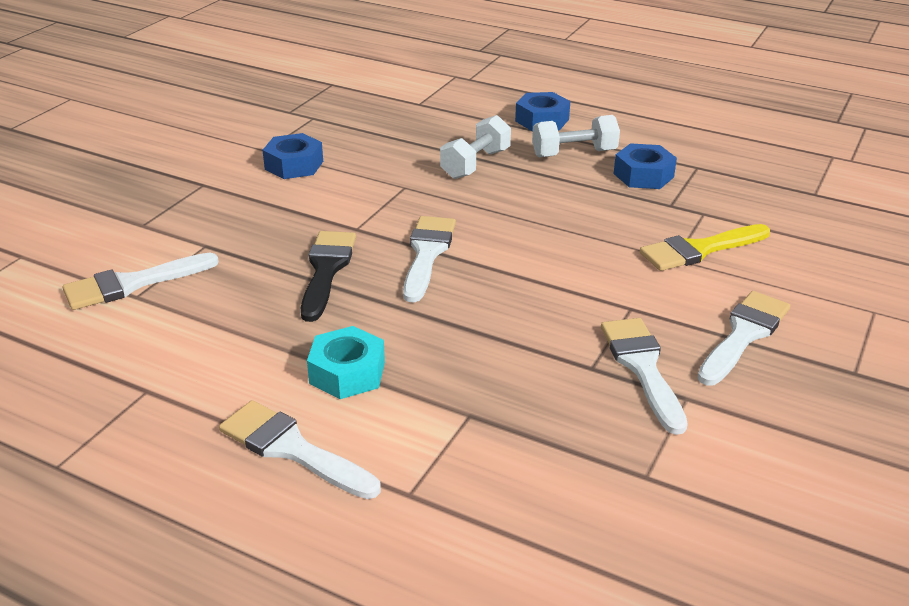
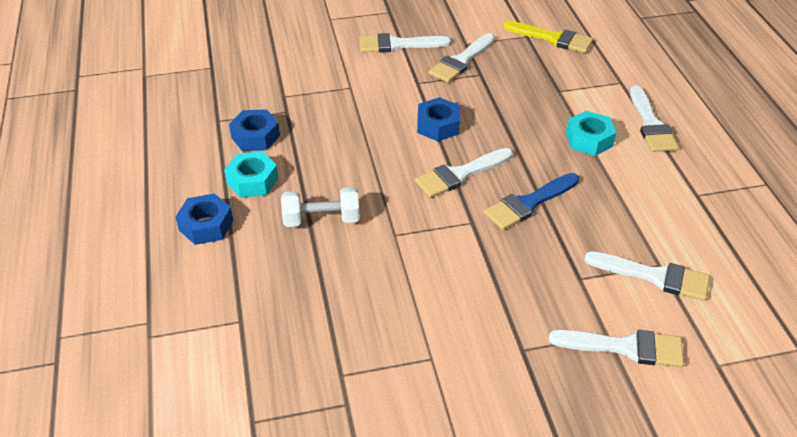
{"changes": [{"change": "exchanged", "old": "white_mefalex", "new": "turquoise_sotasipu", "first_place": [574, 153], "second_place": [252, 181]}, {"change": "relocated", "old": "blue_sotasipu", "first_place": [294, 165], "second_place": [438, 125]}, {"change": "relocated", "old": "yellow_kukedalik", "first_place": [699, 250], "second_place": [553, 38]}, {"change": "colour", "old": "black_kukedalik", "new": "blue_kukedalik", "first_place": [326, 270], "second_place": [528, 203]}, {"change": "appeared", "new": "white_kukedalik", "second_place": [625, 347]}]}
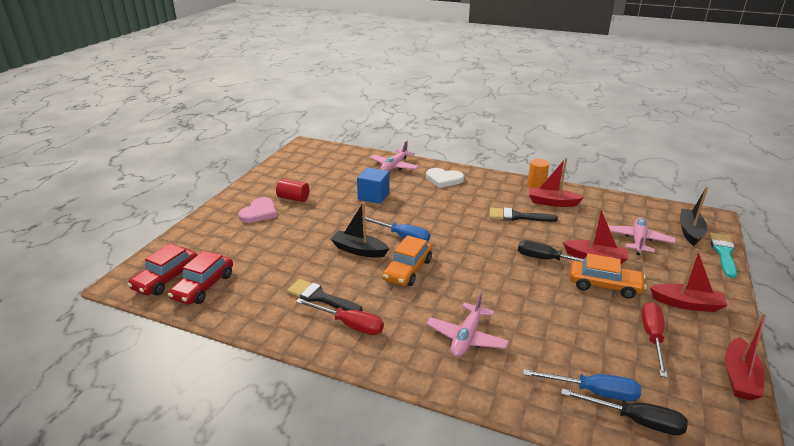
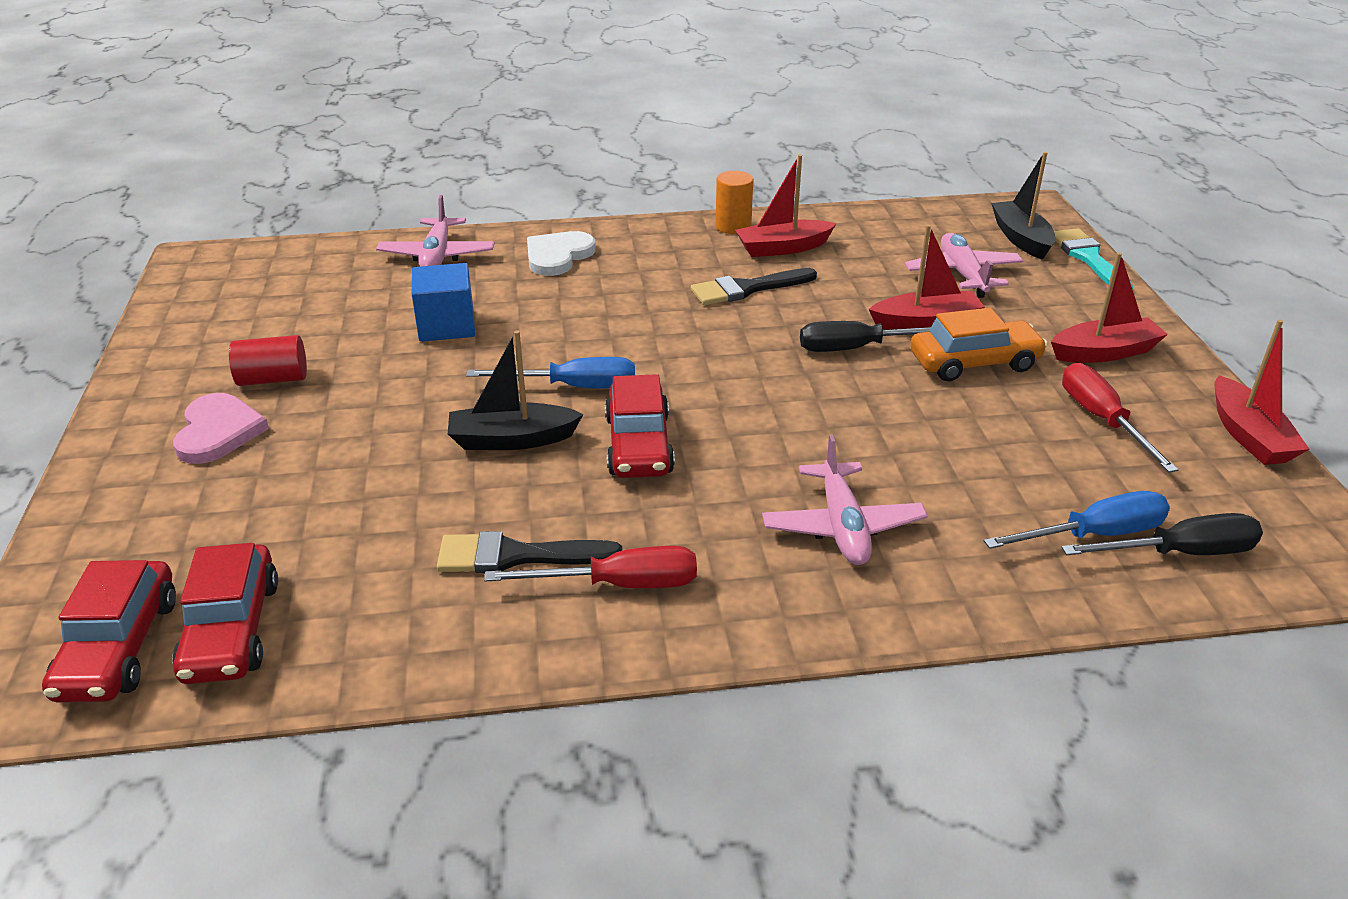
{"changes": [{"change": "spun", "old": "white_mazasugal", "first_place": [444, 179], "second_place": [558, 256], "degrees": 135}, {"change": "colour", "old": "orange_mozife", "new": "red_mozife", "first_place": [408, 270], "second_place": [638, 445]}]}
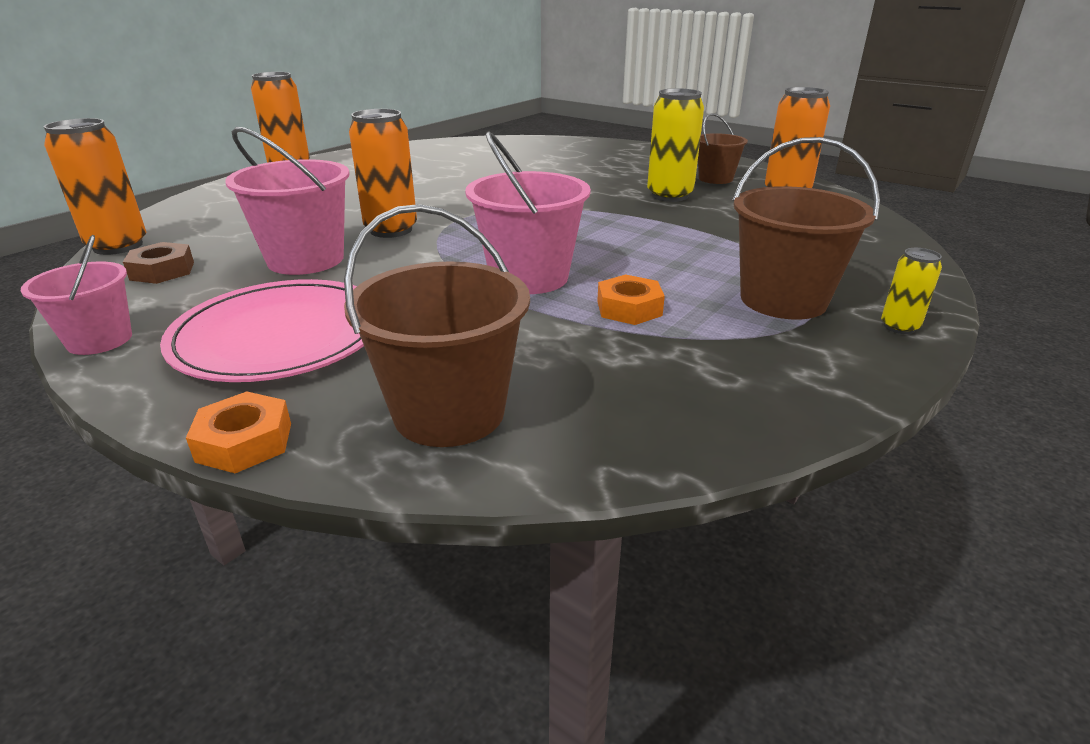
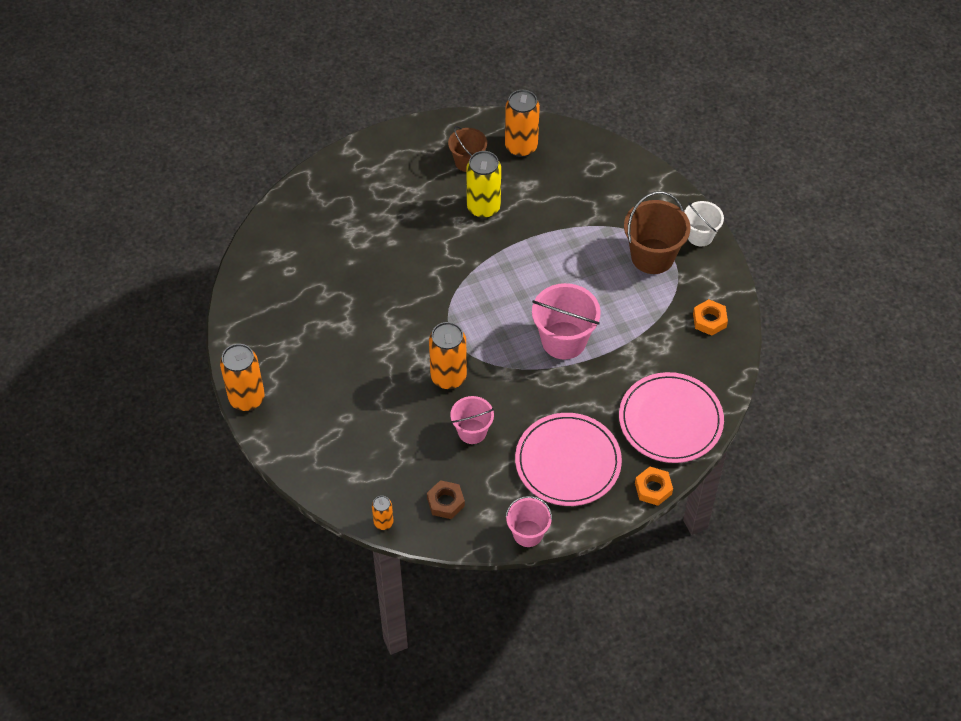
{"changes": [{"change": "size", "old": "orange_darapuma", "first_place": [118, 246], "second_place": [383, 522], "factor": 0.52}, {"change": "size", "old": "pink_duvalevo", "first_place": [306, 259], "second_place": [472, 431], "factor": 0.62}, {"change": "exchanged", "old": "brown_duvalevo", "new": "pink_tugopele", "first_place": [449, 412], "second_place": [670, 420]}, {"change": "exchanged", "old": "yellow_darapuma", "new": "white_duvalevo", "first_place": [899, 327], "second_place": [700, 235]}, {"change": "relocated", "old": "orange_sotasipu", "first_place": [629, 308], "second_place": [709, 320]}]}
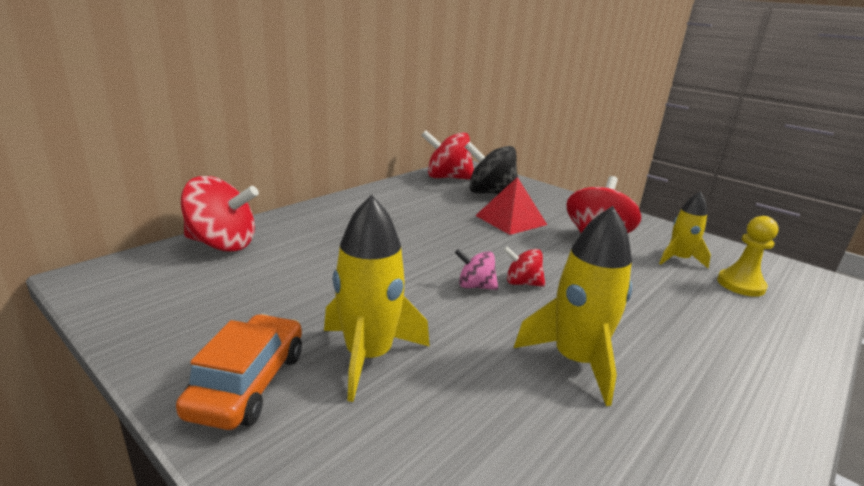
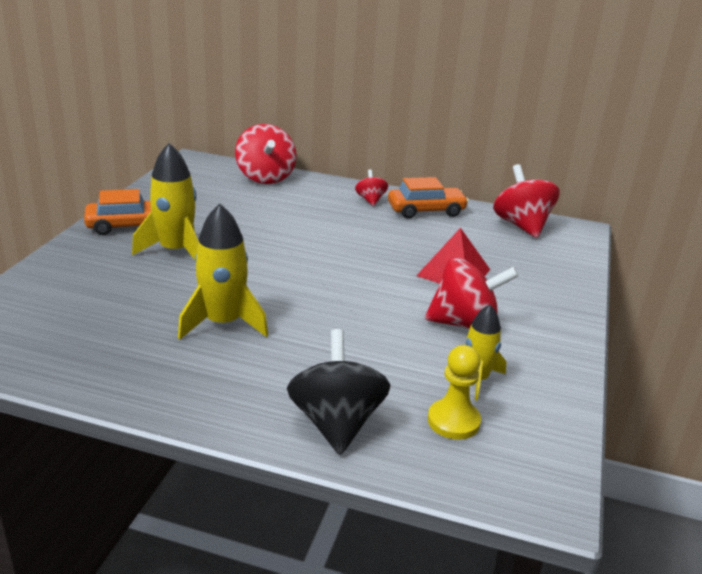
{"changes": [{"change": "relocated", "old": "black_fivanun", "first_place": [490, 193], "second_place": [336, 423]}, {"change": "relocated", "old": "red_fivanun", "first_place": [522, 283], "second_place": [370, 200]}, {"change": "missing", "old": "pink_fivanun", "first_place": [475, 286]}, {"change": "appeared", "new": "orange_mozife", "second_place": [426, 210]}]}
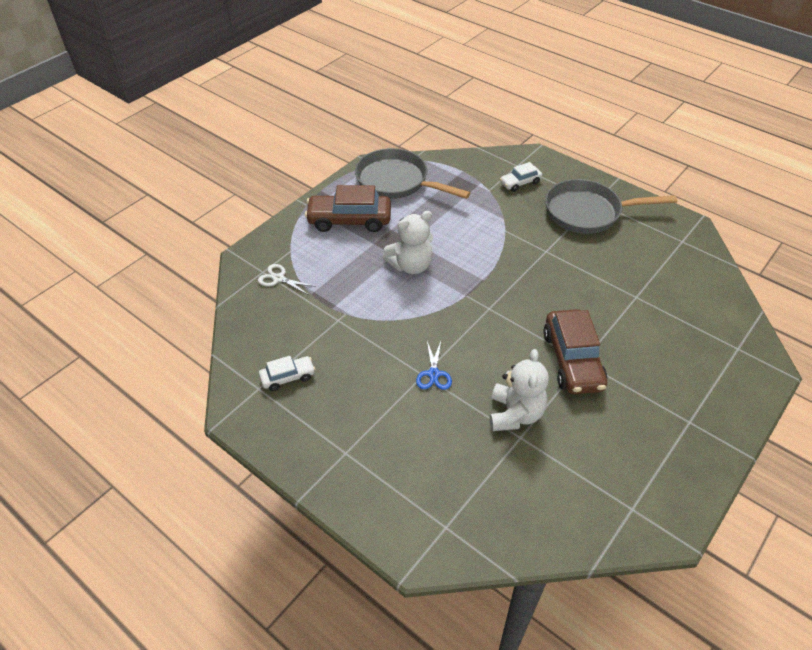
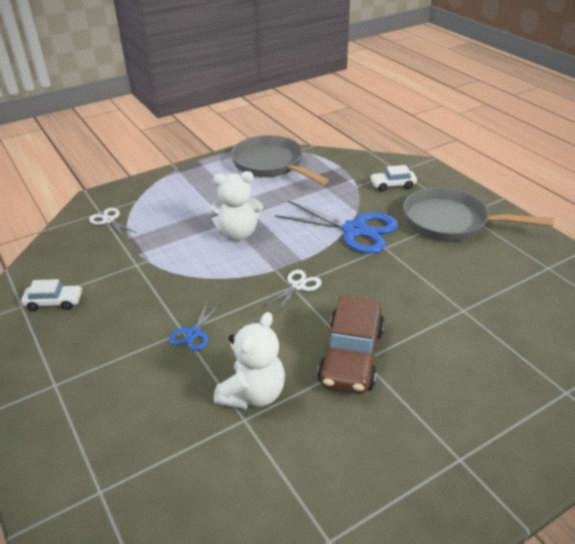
{"changes": [{"change": "missing", "old": "brown_mozife", "first_place": [349, 220]}, {"change": "appeared", "new": "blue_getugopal", "second_place": [355, 230]}, {"change": "appeared", "new": "white_getugopal", "second_place": [298, 286]}]}
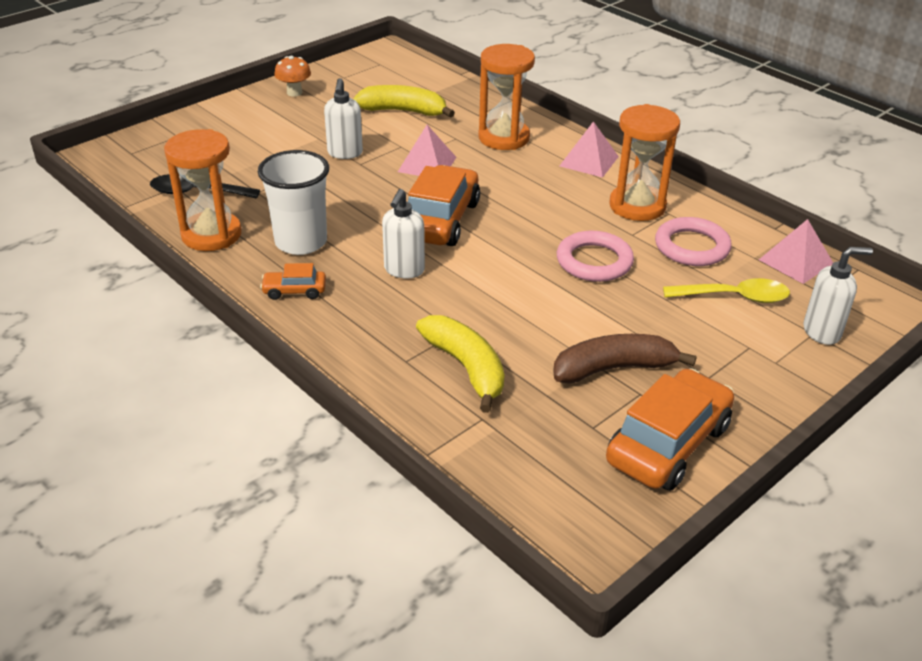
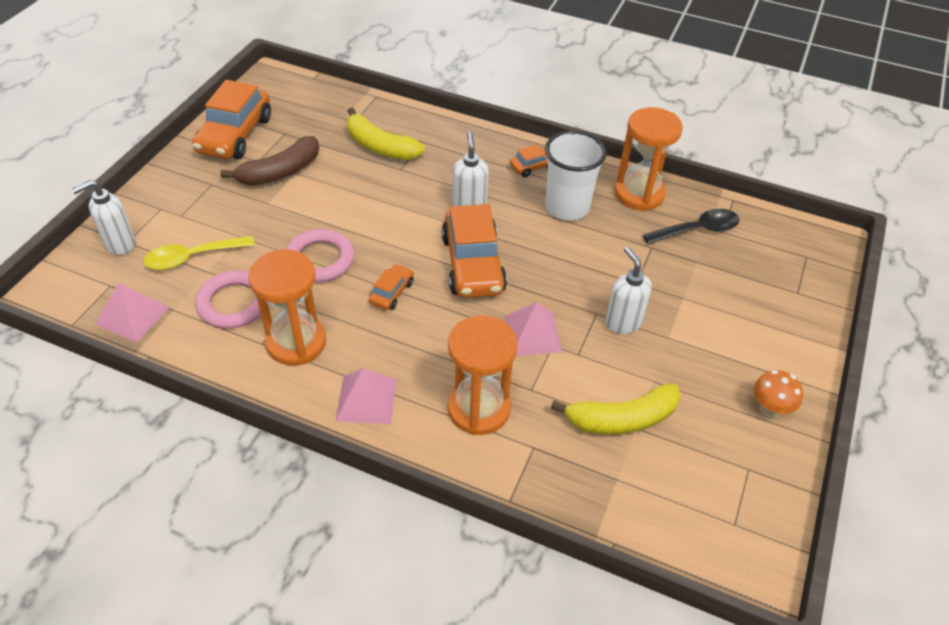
{"changes": [{"change": "appeared", "new": "orange_mozife", "second_place": [392, 292]}]}
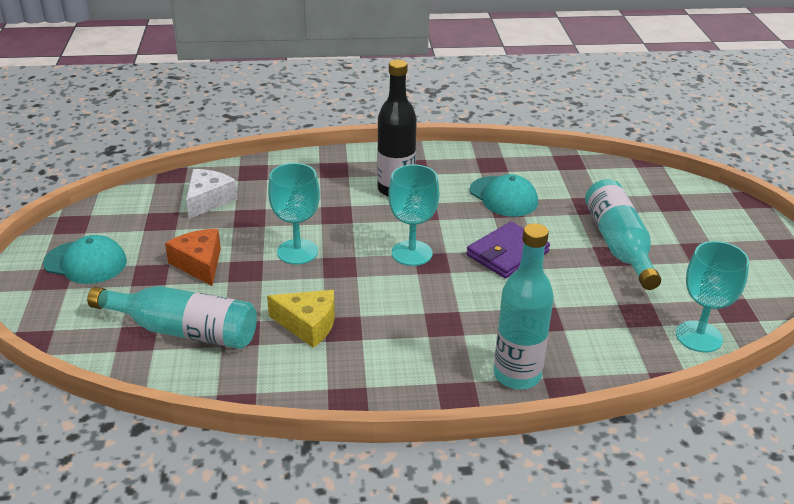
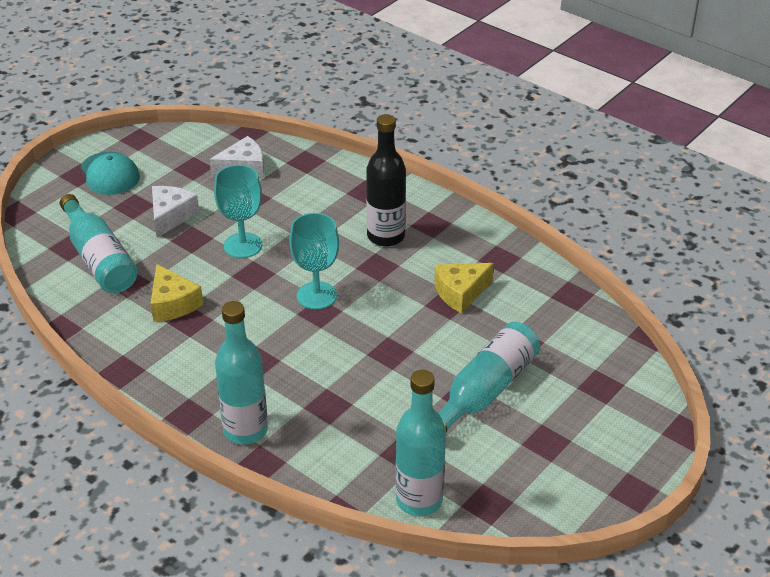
{"changes": [{"change": "exchanged", "old": "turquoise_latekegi", "new": "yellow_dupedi", "first_place": [503, 197], "second_place": [460, 293]}, {"change": "missing", "old": "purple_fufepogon", "first_place": [507, 254]}, {"change": "colour", "old": "orange_dupedi", "new": "white_dupedi", "first_place": [199, 264], "second_place": [171, 216]}, {"change": "exchanged", "old": "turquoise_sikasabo", "new": "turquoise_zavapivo", "first_place": [699, 336], "second_place": [419, 500]}]}
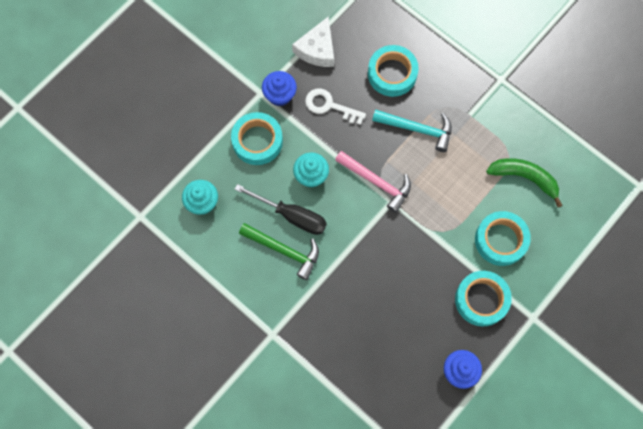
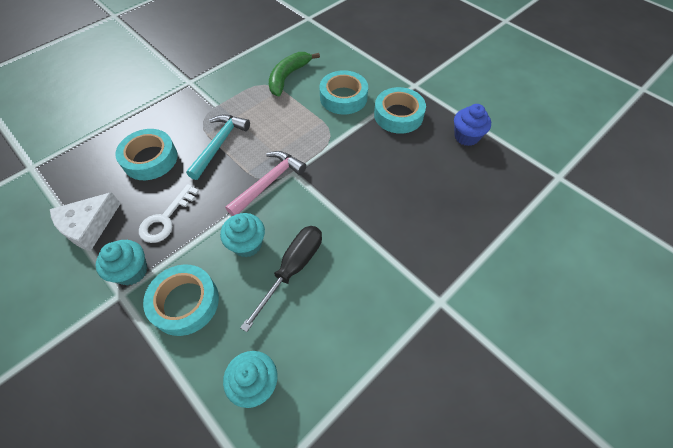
{"changes": [{"change": "spun", "old": "white_dupedi", "first_place": [317, 49], "second_place": [88, 226], "degrees": 105}, {"change": "colour", "old": "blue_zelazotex", "new": "turquoise_zelazotex", "first_place": [280, 95], "second_place": [132, 271]}, {"change": "missing", "old": "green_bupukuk", "first_place": [284, 250]}]}
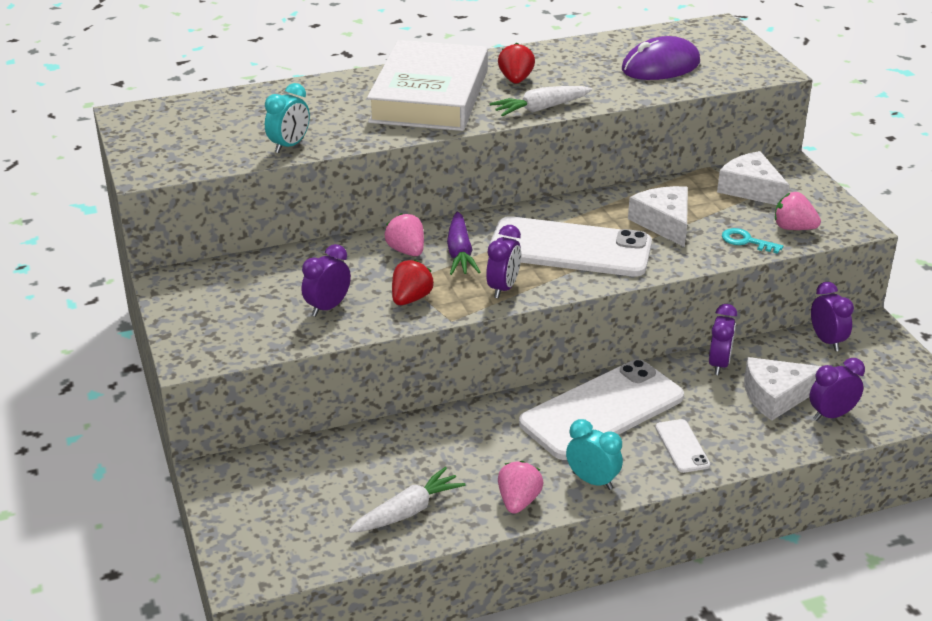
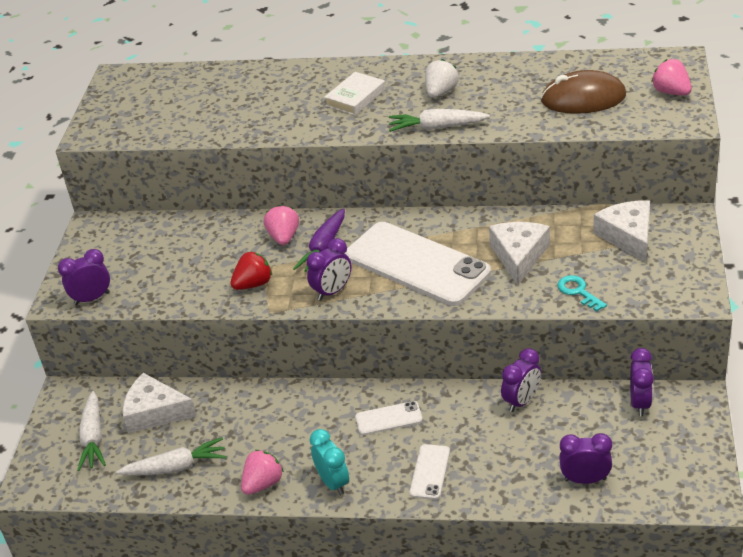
{"changes": [{"change": "colour", "old": "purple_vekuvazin", "new": "brown_vekuvazin", "first_place": [660, 66], "second_place": [583, 98]}, {"change": "size", "old": "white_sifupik", "first_place": [430, 96], "second_place": [355, 97], "factor": 0.43}, {"change": "colour", "old": "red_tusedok", "new": "white_tusedok", "first_place": [516, 80], "second_place": [441, 92]}, {"change": "missing", "old": "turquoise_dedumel", "first_place": [289, 146]}, {"change": "relocated", "old": "pink_tusedok", "first_place": [793, 228], "second_place": [671, 92]}, {"change": "relocated", "old": "purple_dedumel", "first_place": [327, 307], "second_place": [92, 298]}, {"change": "relocated", "old": "white_dupedi", "first_place": [776, 396], "second_place": [155, 412]}, {"change": "size", "old": "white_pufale", "first_place": [602, 410], "second_place": [388, 418], "factor": 0.43}, {"change": "appeared", "new": "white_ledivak", "second_place": [93, 438]}]}
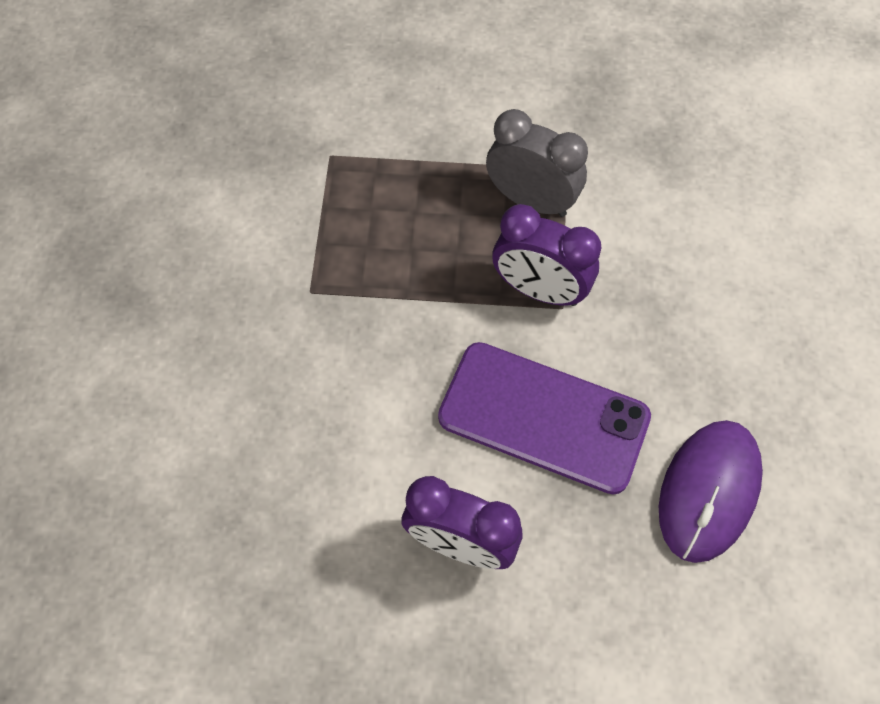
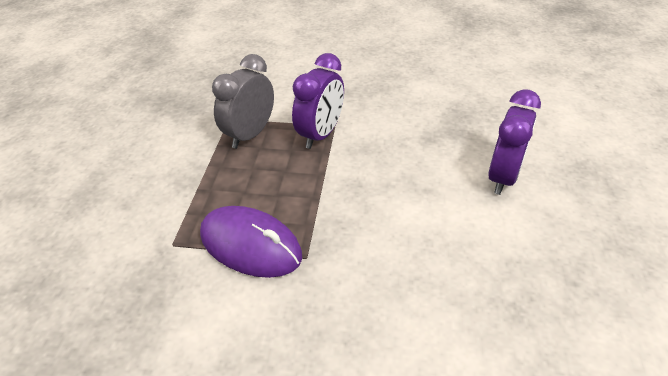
{"changes": [{"change": "missing", "old": "purple_pufale", "first_place": [543, 417]}, {"change": "relocated", "old": "purple_vekuvazin", "first_place": [709, 491], "second_place": [250, 245]}]}
